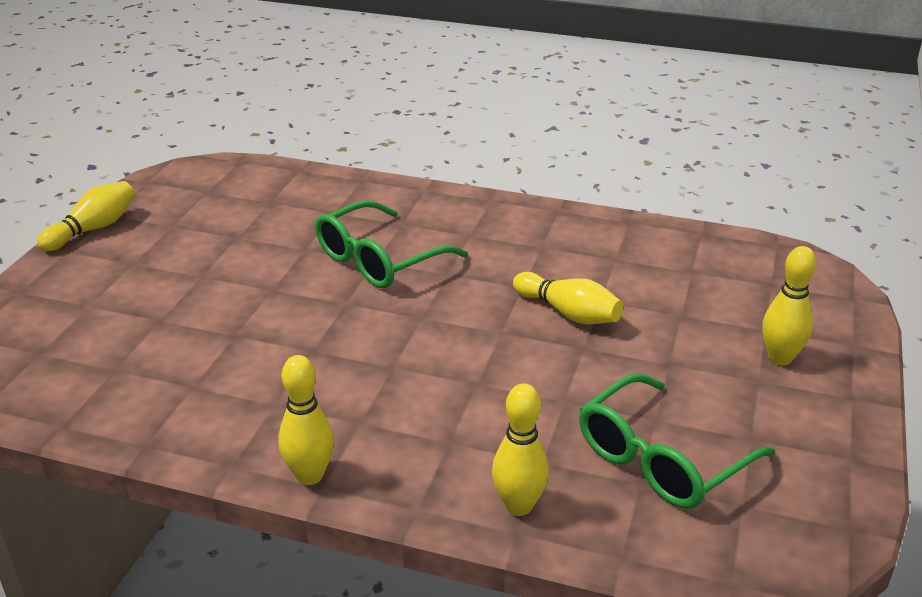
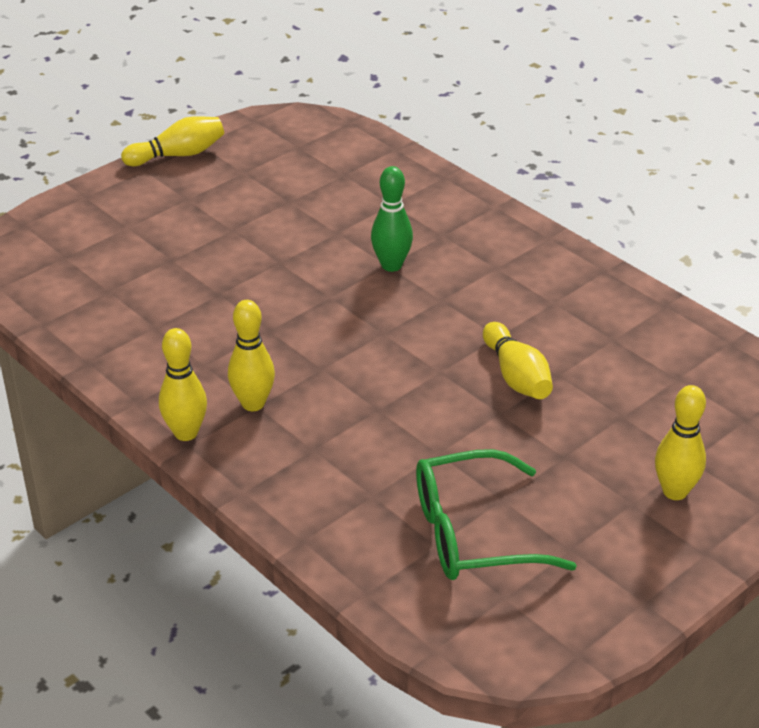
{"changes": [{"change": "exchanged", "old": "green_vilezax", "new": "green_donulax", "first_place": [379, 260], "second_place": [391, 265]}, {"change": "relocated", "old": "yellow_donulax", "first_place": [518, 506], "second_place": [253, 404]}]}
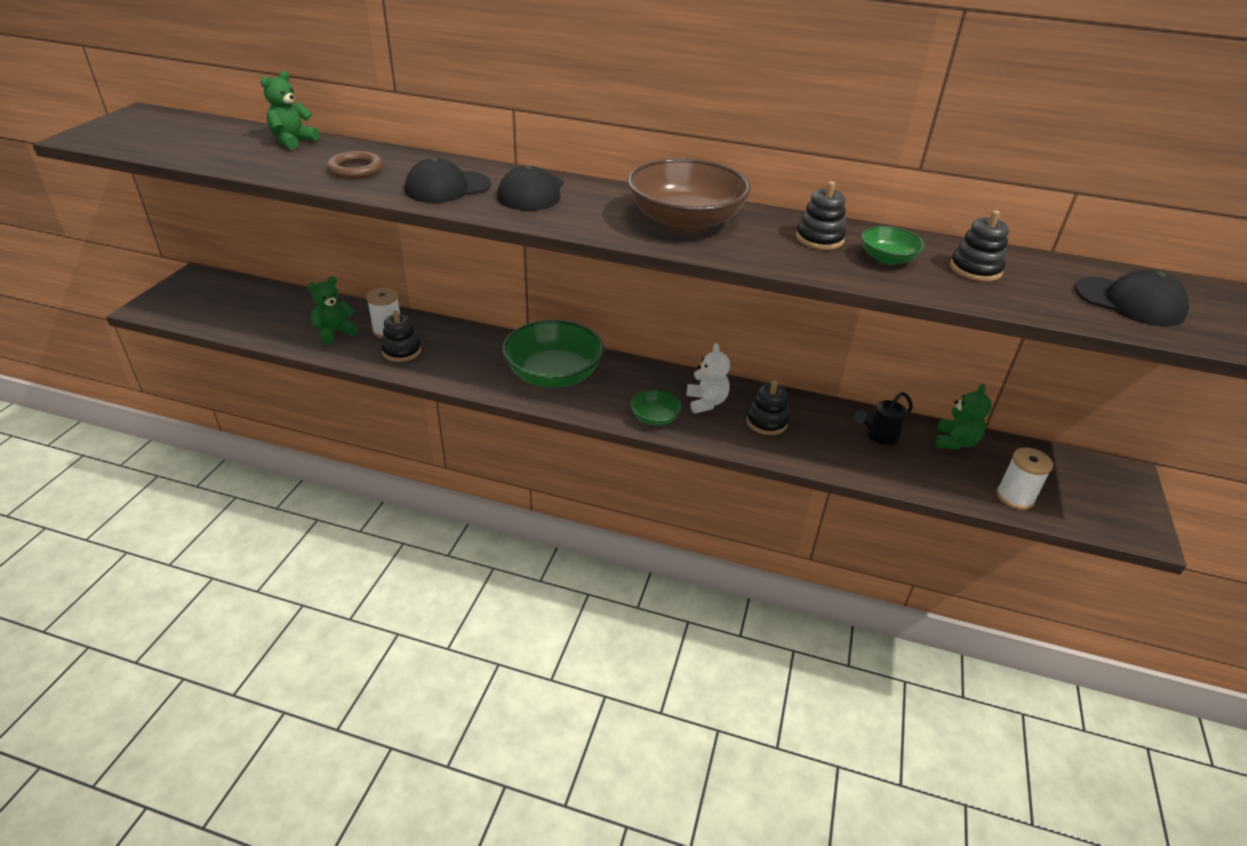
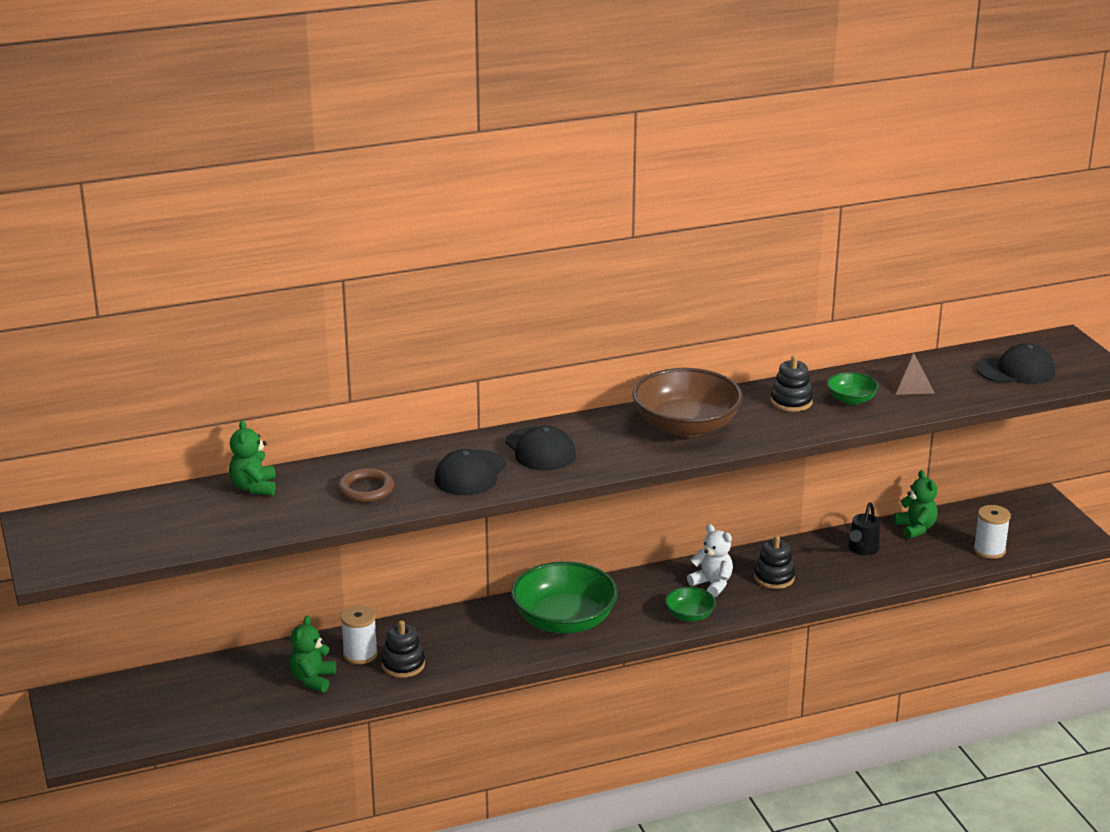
{"changes": [{"change": "exchanged", "old": "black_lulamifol", "new": "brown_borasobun", "first_place": [975, 269], "second_place": [910, 384]}]}
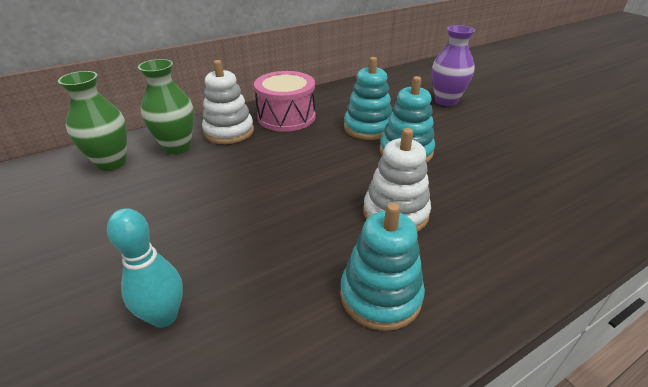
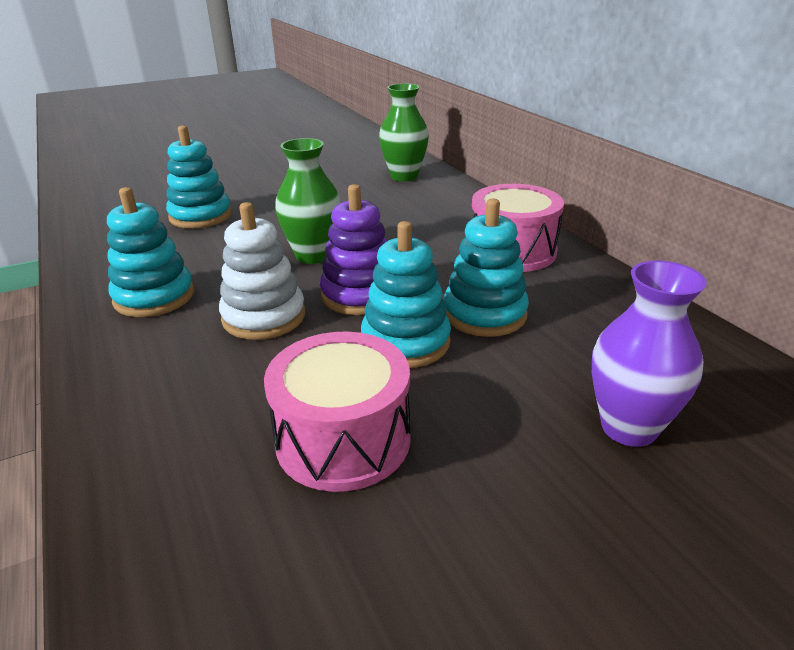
{"changes": [{"change": "relocated", "old": "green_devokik", "first_place": [177, 147], "second_place": [313, 255]}, {"change": "missing", "old": "white_lulamifol", "first_place": [229, 131]}, {"change": "exchanged", "old": "turquoise_donulax", "new": "turquoise_lulamifol", "first_place": [164, 316], "second_place": [200, 216]}, {"change": "appeared", "new": "purple_lulamifol", "second_place": [360, 295]}, {"change": "appeared", "new": "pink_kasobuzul", "second_place": [343, 439]}]}
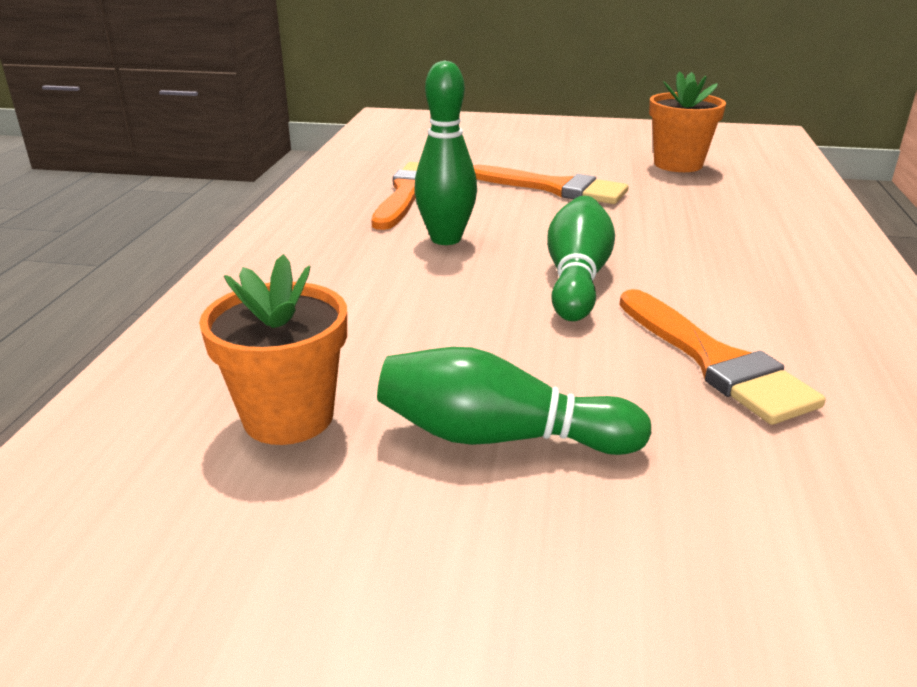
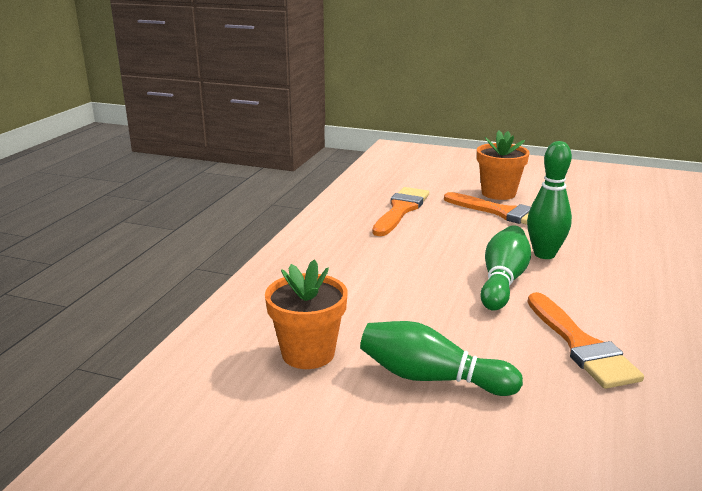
{"changes": [{"change": "relocated", "old": "green_donulax", "first_place": [446, 239], "second_place": [544, 254]}, {"change": "relocated", "old": "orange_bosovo", "first_place": [678, 164], "second_place": [498, 193]}]}
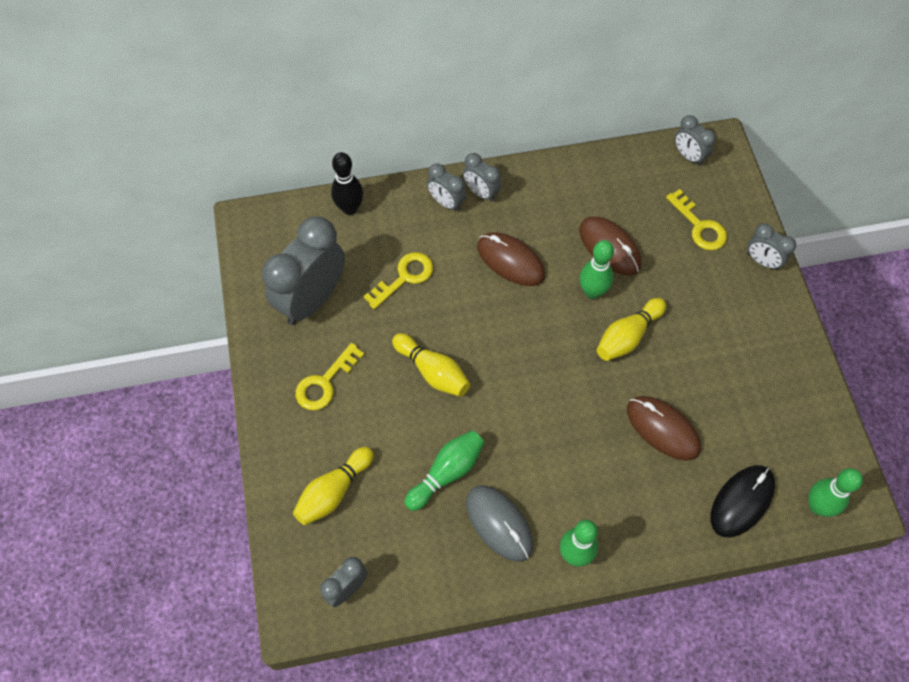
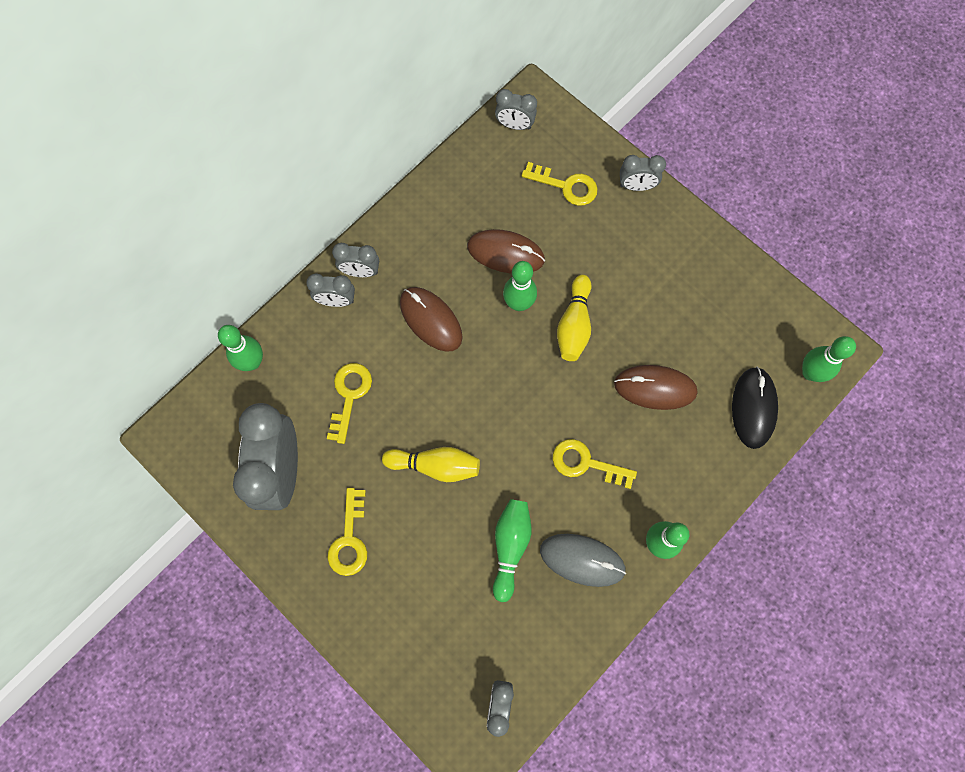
{"changes": [{"change": "colour", "old": "black_donulax", "new": "green_donulax", "first_place": [349, 208], "second_place": [252, 362]}, {"change": "spun", "old": "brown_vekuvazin", "first_place": [510, 261], "second_place": [431, 320], "degrees": 45}, {"change": "missing", "old": "yellow_donulax", "first_place": [333, 491]}, {"change": "appeared", "new": "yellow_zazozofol", "second_place": [586, 463]}]}
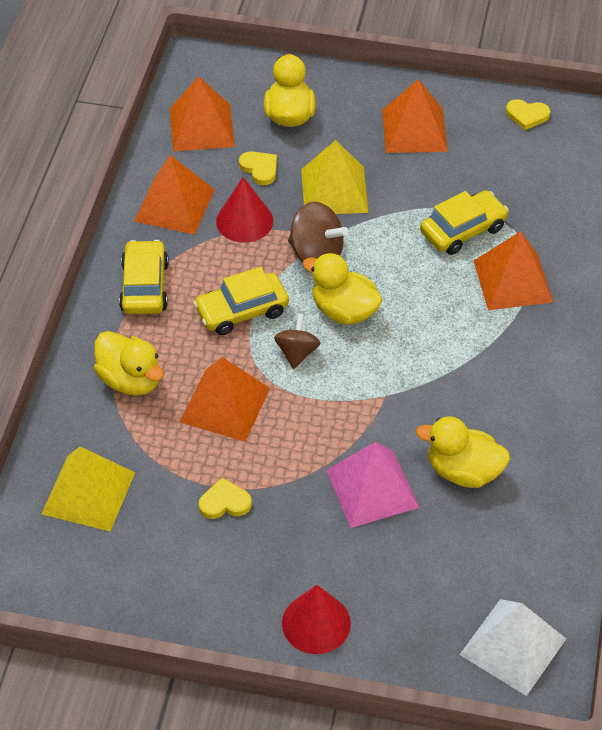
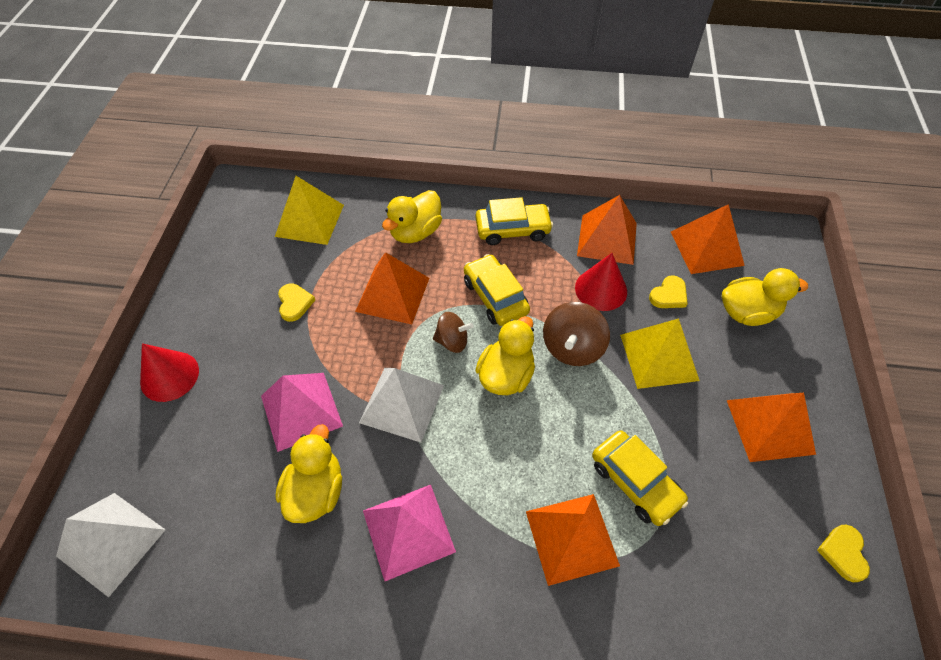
{"changes": [{"change": "appeared", "new": "white_borasobun", "second_place": [402, 404]}, {"change": "appeared", "new": "pink_borasobun", "second_place": [408, 531]}]}
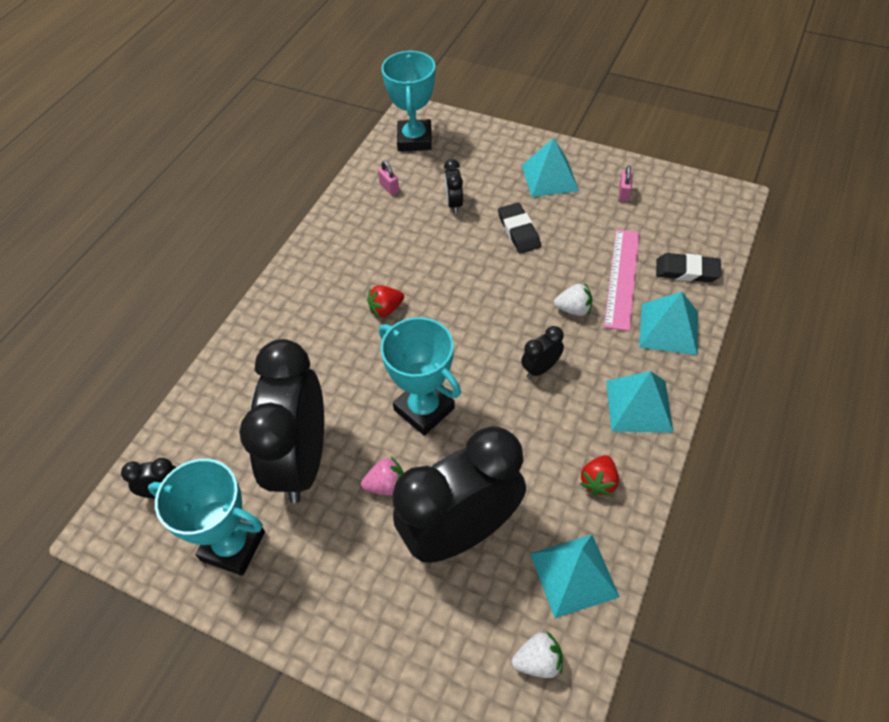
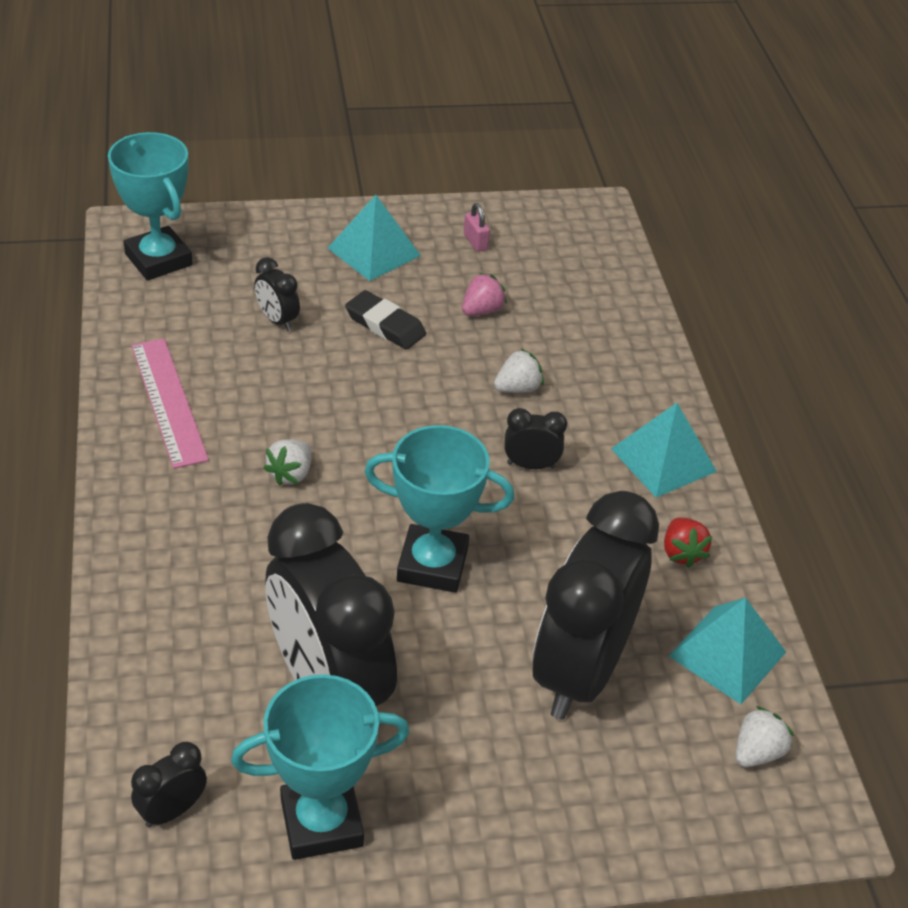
{"changes": [{"change": "missing", "old": "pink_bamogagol", "first_place": [389, 188]}, {"change": "relocated", "old": "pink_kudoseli", "first_place": [622, 278], "second_place": [168, 401]}, {"change": "missing", "old": "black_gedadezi", "first_place": [687, 271]}, {"change": "colour", "old": "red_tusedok", "new": "white_tusedok", "first_place": [386, 309], "second_place": [291, 474]}, {"change": "missing", "old": "turquoise_borasobun", "first_place": [668, 328]}, {"change": "spun", "old": "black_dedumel", "first_place": [540, 368], "second_place": [531, 465], "degrees": 75}, {"change": "relocated", "old": "pink_tusedok", "first_place": [386, 485], "second_place": [481, 310]}]}
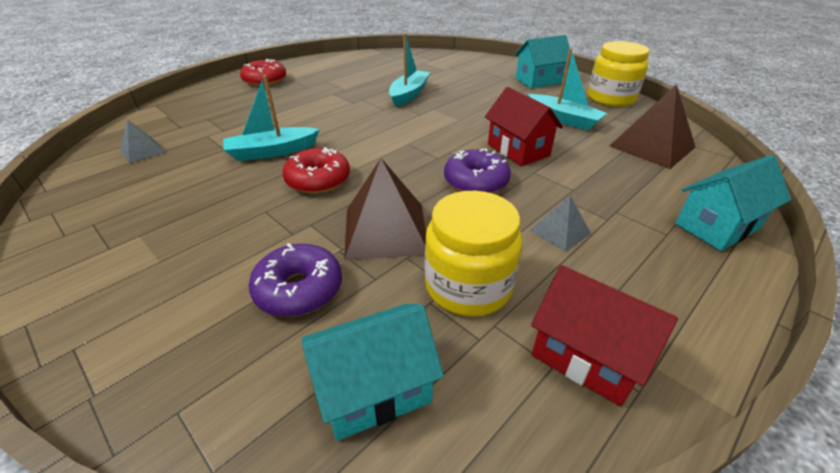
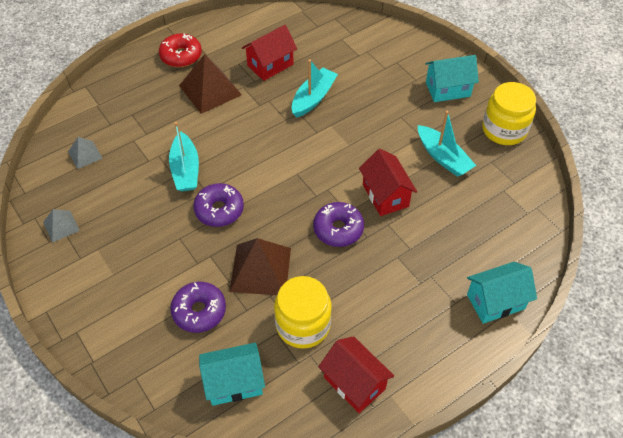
{"changes": [{"change": "spun", "old": "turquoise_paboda", "first_place": [272, 152], "second_place": [185, 170], "degrees": -90}, {"change": "relocated", "old": "brown_borasobun", "first_place": [652, 146], "second_place": [210, 90]}, {"change": "colour", "old": "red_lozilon", "new": "purple_lozilon", "first_place": [318, 180], "second_place": [219, 210]}, {"change": "relocated", "old": "grey_borasobun", "first_place": [560, 231], "second_place": [61, 226]}, {"change": "appeared", "new": "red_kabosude", "second_place": [270, 65]}]}
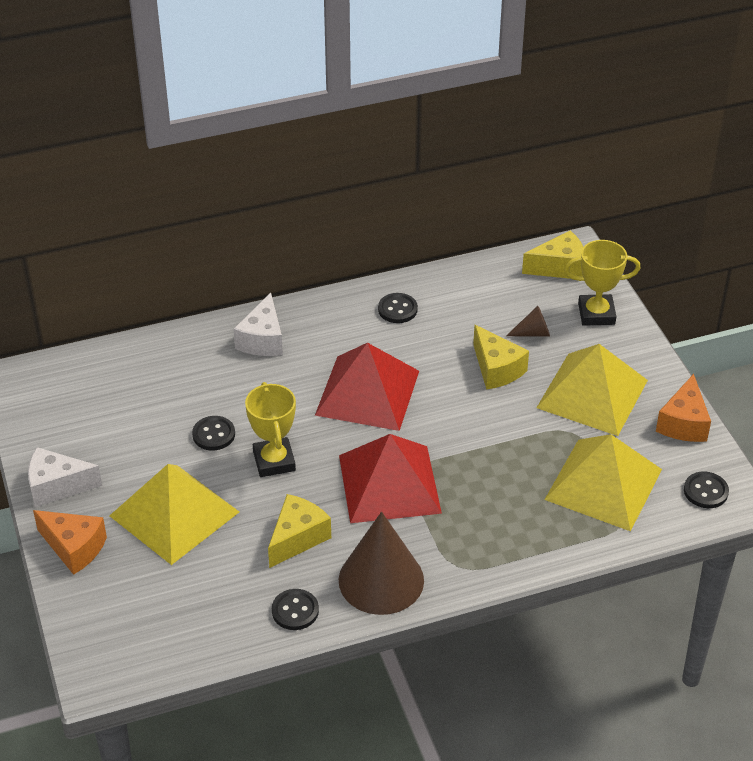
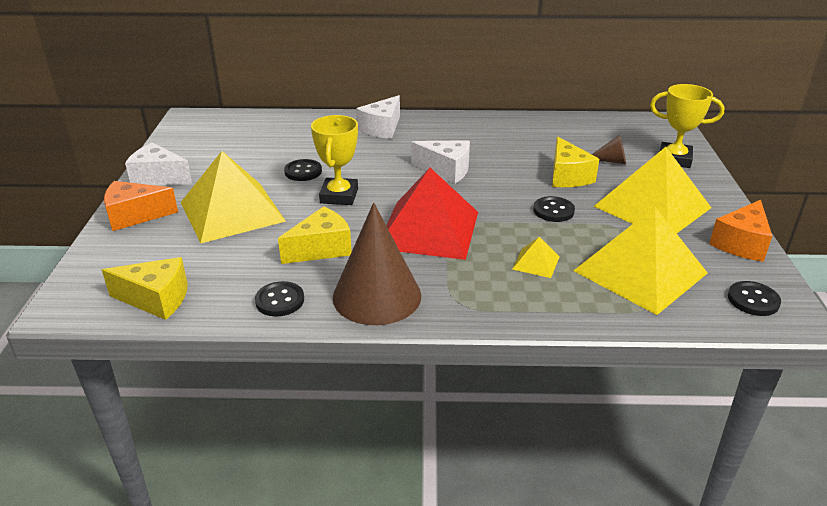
{"changes": [{"change": "relocated", "old": "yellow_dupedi", "first_place": [559, 267], "second_place": [156, 299]}, {"change": "relocated", "old": "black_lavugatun", "first_place": [397, 309], "second_place": [553, 211]}, {"change": "exchanged", "old": "red_borasobun", "new": "white_dupedi", "first_place": [367, 392], "second_place": [446, 170]}, {"change": "spun", "old": "orange_dupedi", "first_place": [74, 548], "second_place": [135, 216], "degrees": 120}, {"change": "appeared", "new": "yellow_borasobun", "second_place": [536, 262]}]}
